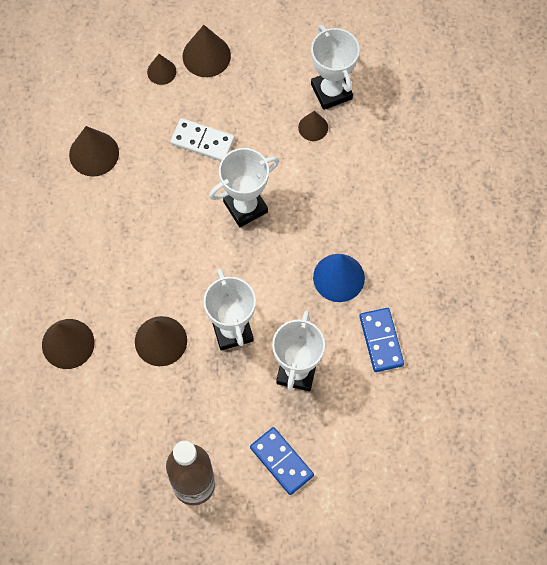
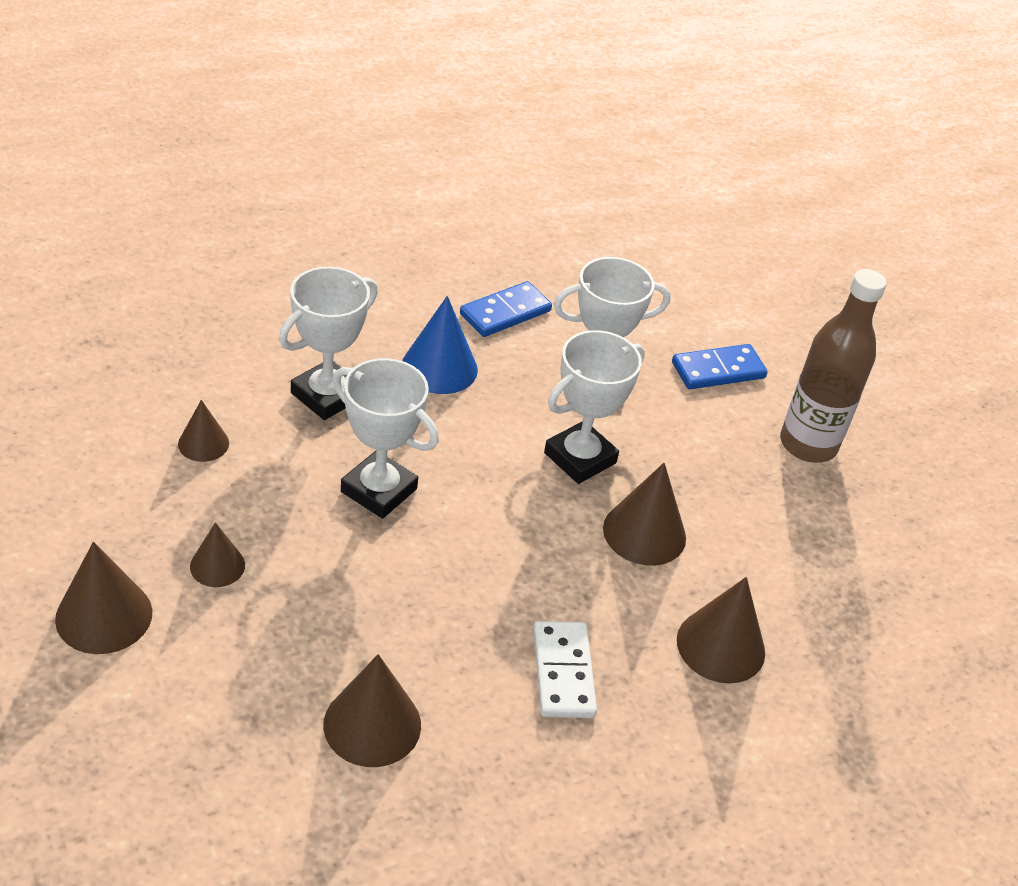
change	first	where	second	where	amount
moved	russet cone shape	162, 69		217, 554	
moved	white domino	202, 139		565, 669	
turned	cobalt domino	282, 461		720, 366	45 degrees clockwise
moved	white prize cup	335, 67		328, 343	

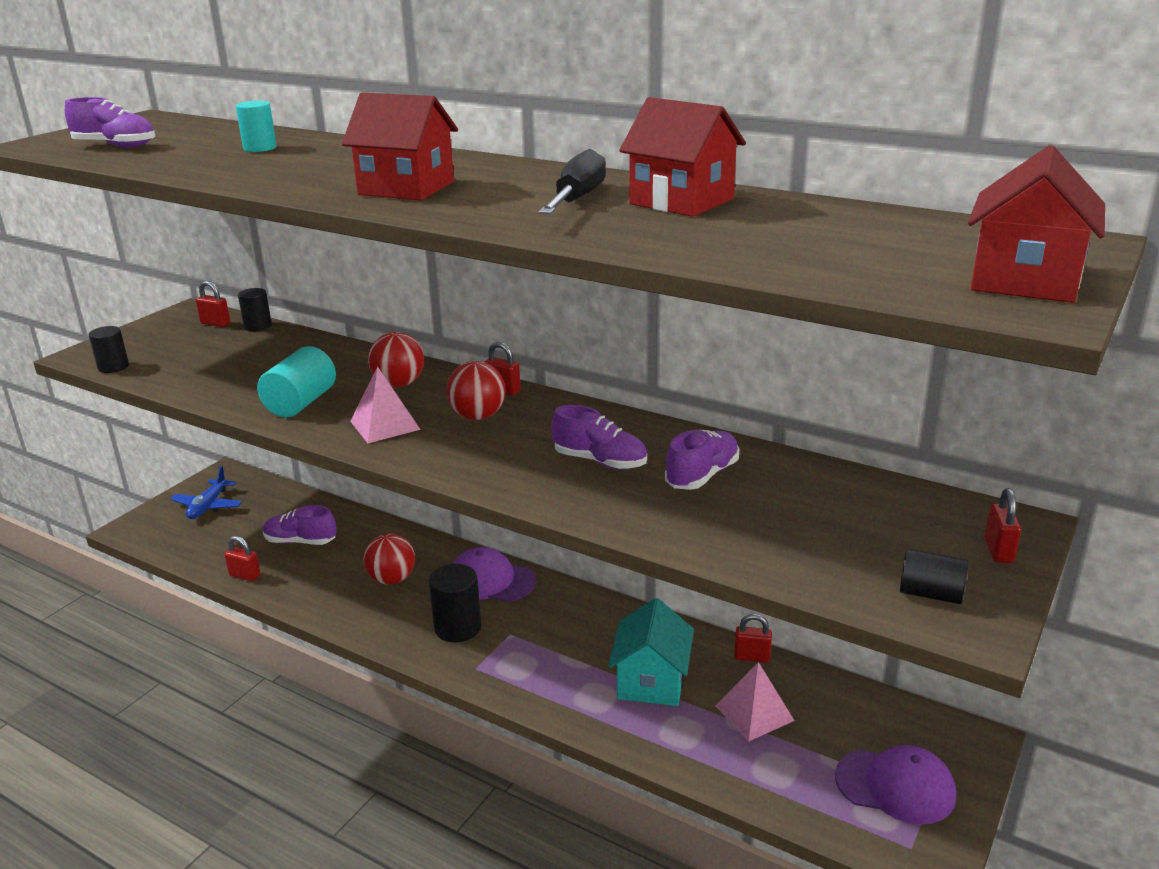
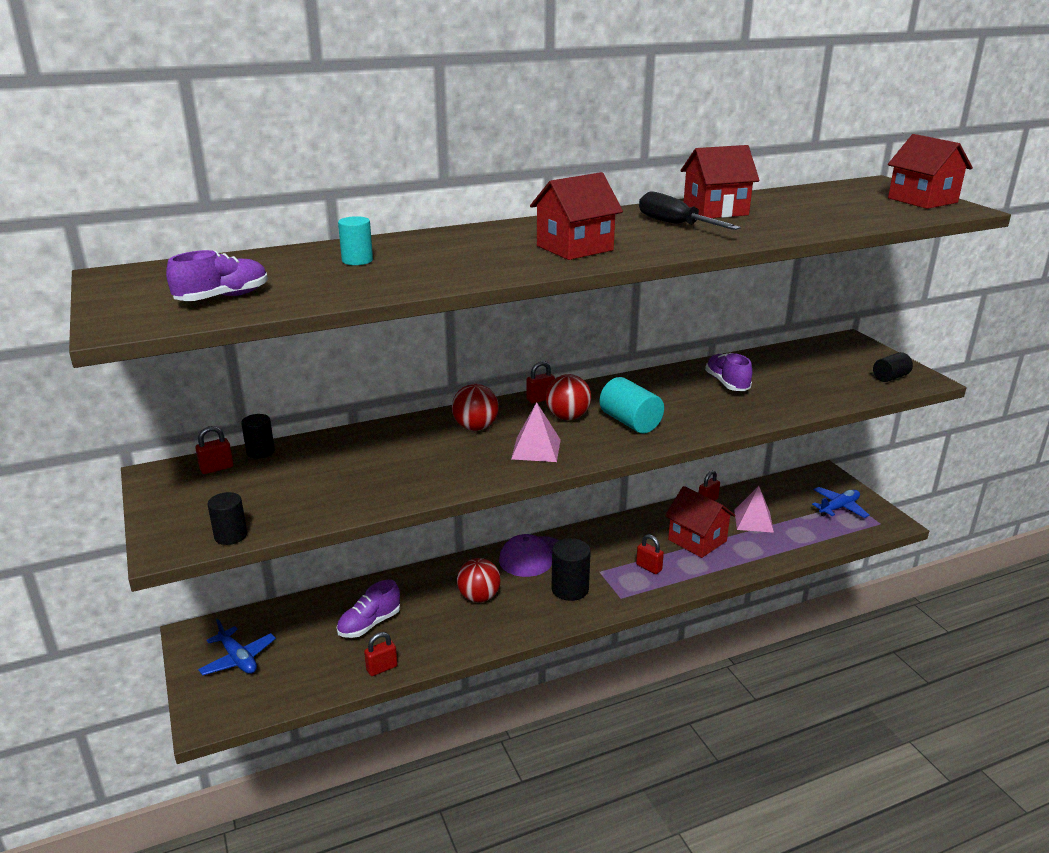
change	first	where	second	where	amount
moved	aqua cylinder	296, 382		631, 405	
removed	purple shoe	599, 437			
recoloured	aqua toy house	651, 652	crimson toy house	700, 522	
replaced	purple cap	895, 785	cobalt plane	840, 502	
moved	crimson padlock	1002, 525		650, 554	

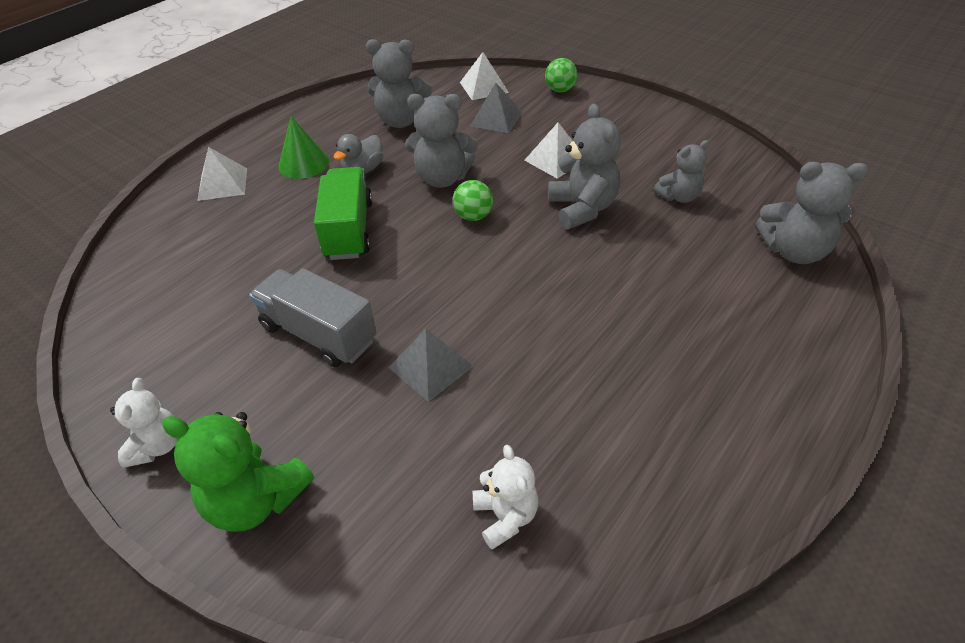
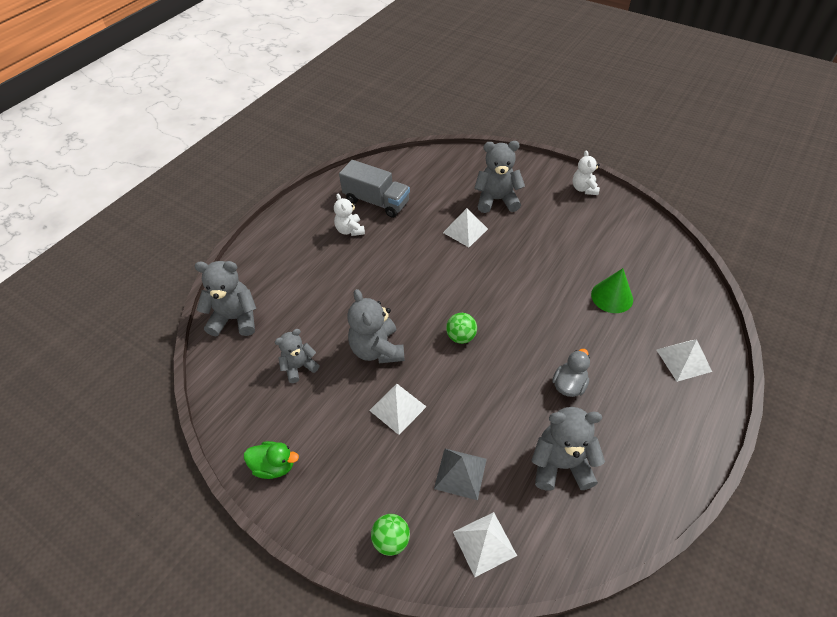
change	first	where	second	where	amount
removed	green teddy	238, 472			
moved	ash-grey toy truck	313, 317		374, 189	
moved	green cone shape	303, 147		612, 290	
removed	green toy truck	343, 213			
recoloured	ash-grey solid pyramid	431, 365	white solid pyramid	465, 227	
moved	ash-grey teddy	441, 141		499, 177	
moved	white teddy	506, 497		349, 215	
added			green rubber duck	271, 460	

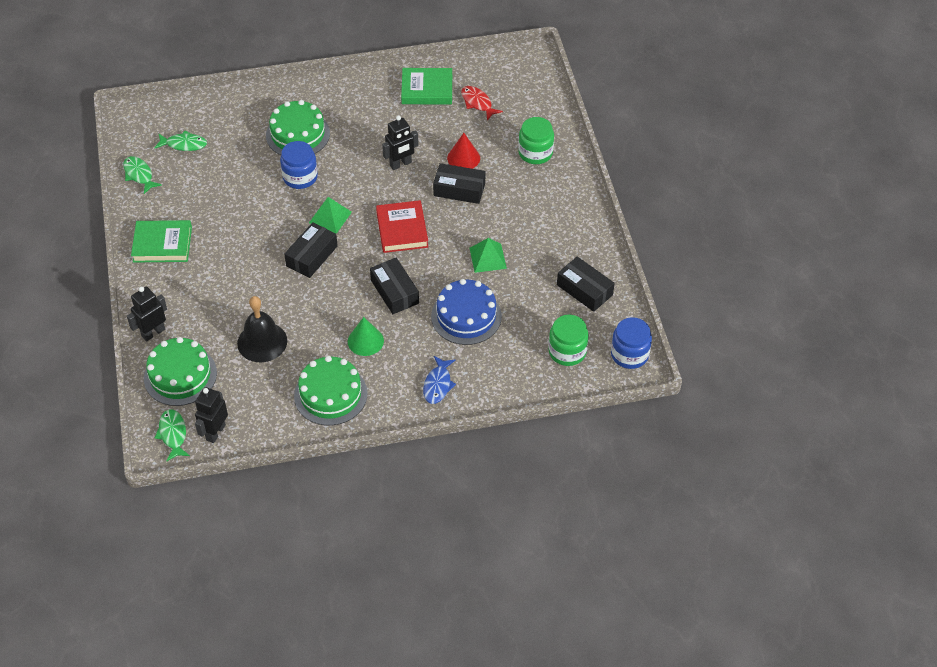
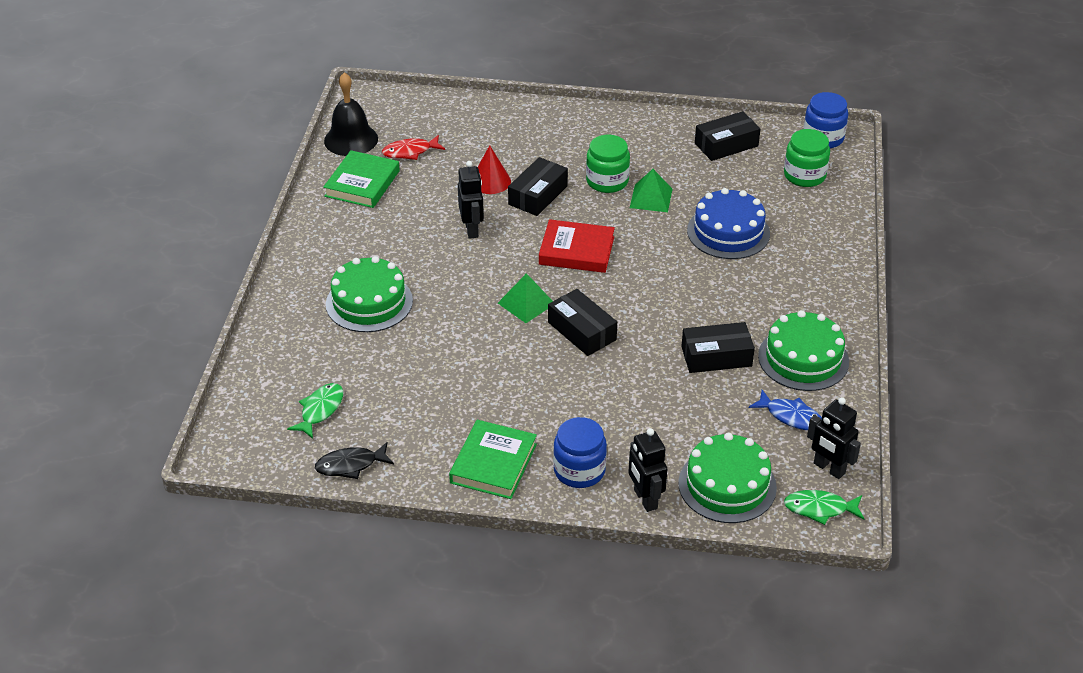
change	first	where	second	where	amount
recoloured	green toy fish	142, 175	black toy fish	354, 460	
moved	black school bell	262, 329		351, 114	
moved	cobalt jam jar	299, 165		580, 452	
removed	green cone shape	366, 336			
moved	black box	394, 286		718, 347	
moved	cobalt toy fish	439, 380		785, 410	
moved	green jam jar	536, 140		608, 164	

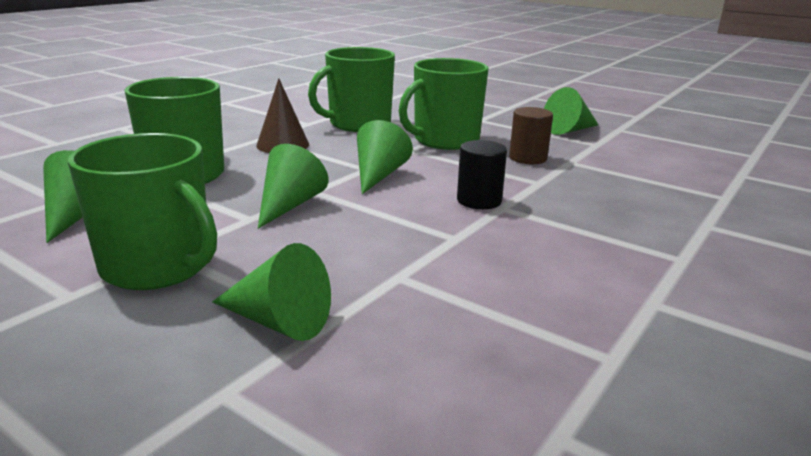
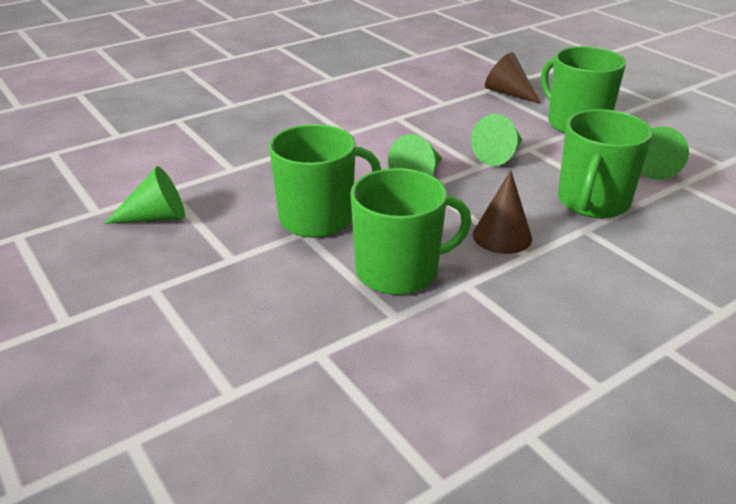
change	first	where	second	where	amount
recoloured	green cone shape	271, 292	russet cone shape	513, 78	
removed	black cylinder	482, 174			
removed	russet cylinder	531, 135			

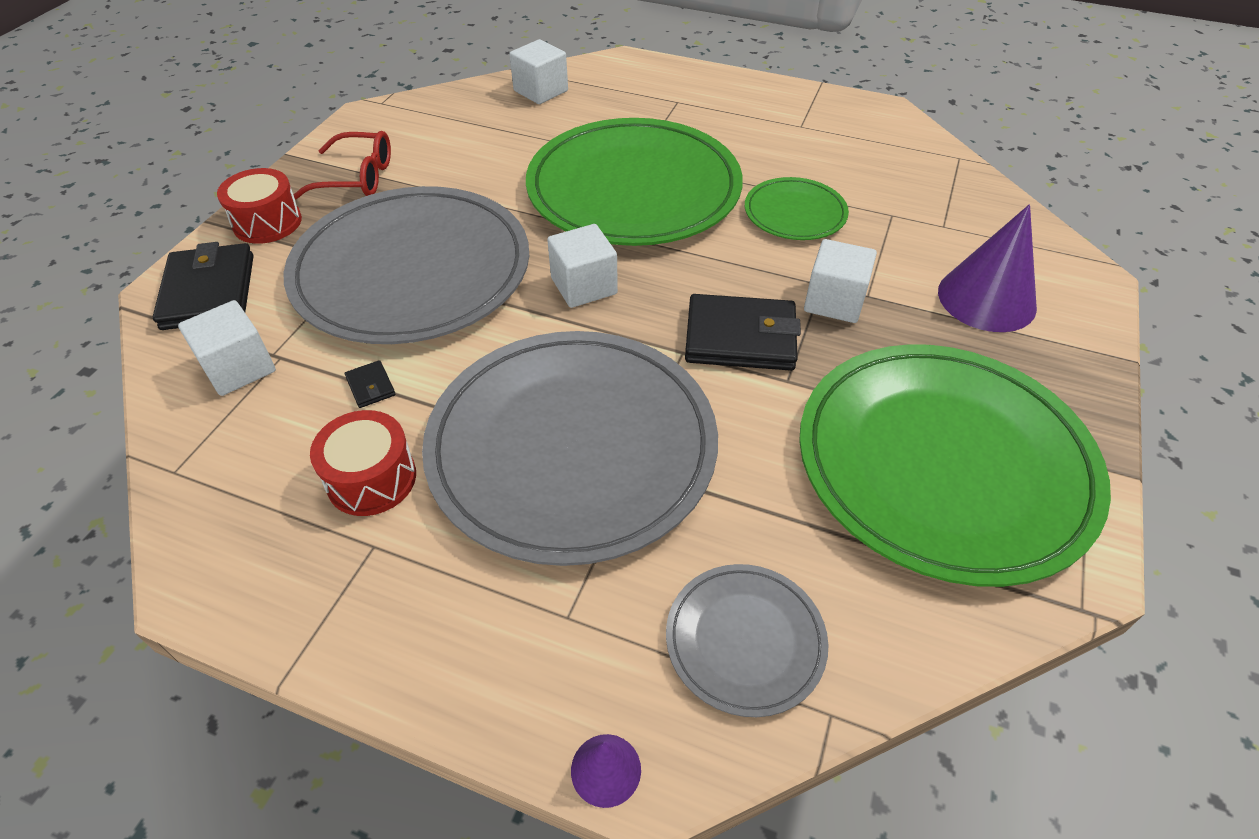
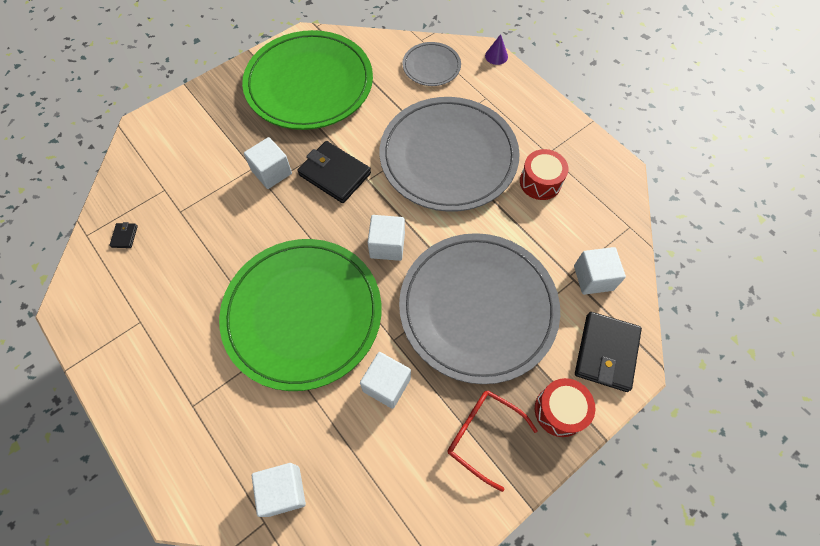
change	first	where	second	where	amount
moved	black card wallet	370, 384		123, 235	
removed	green flat dish	797, 208			
removed	purple cone shape	987, 268			
added			white cube	385, 380	

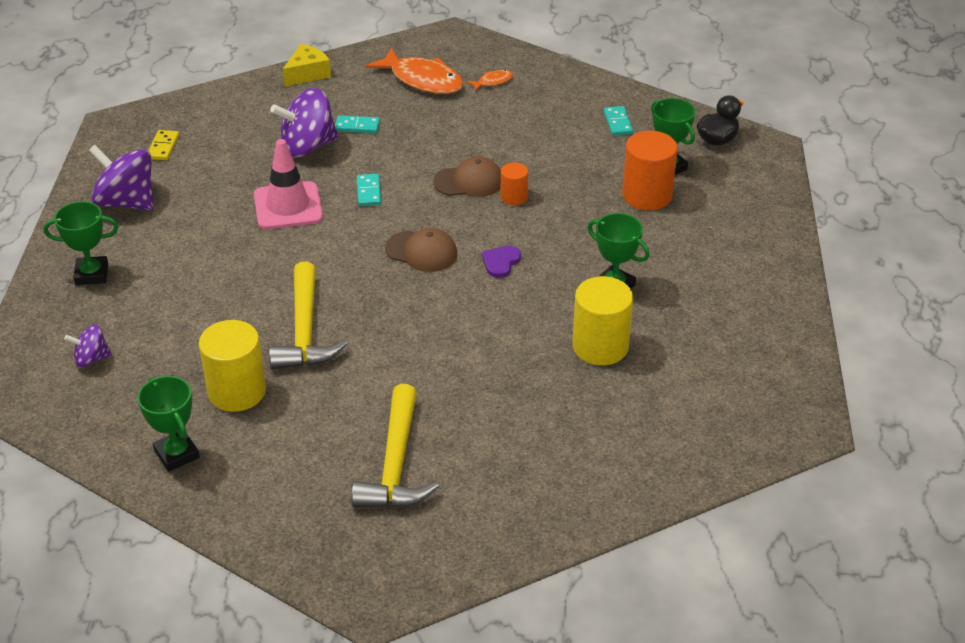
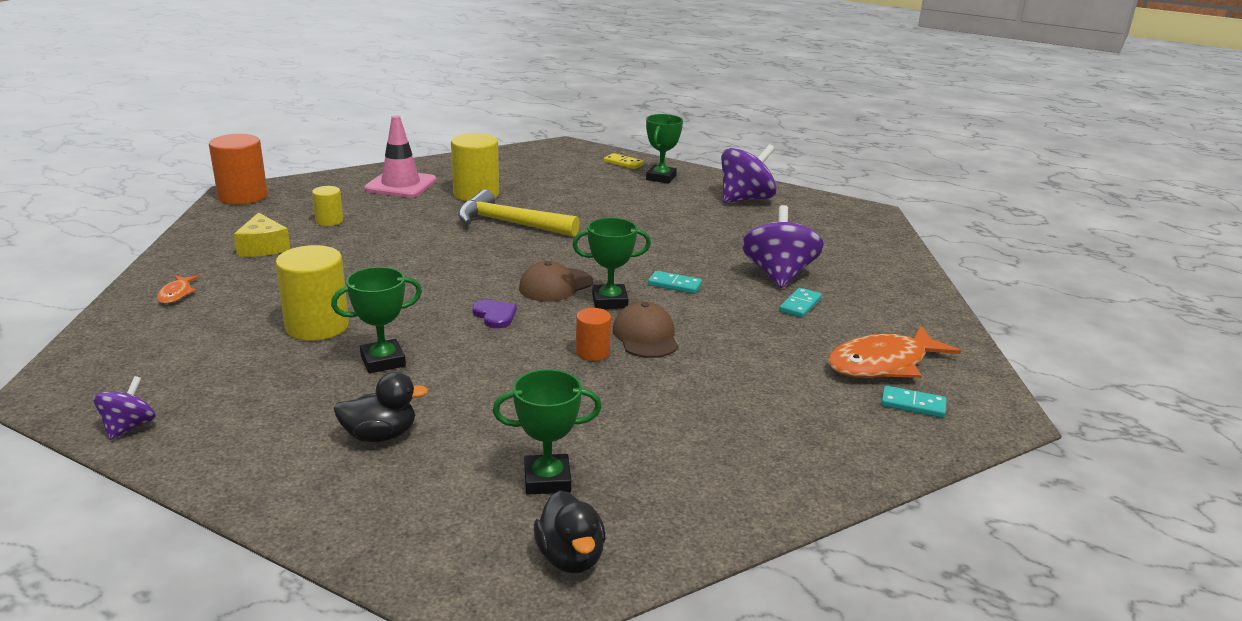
change	first	where	second	where	amount
moved	purple spinning top	88, 346		124, 408	
moved	green prize cup	168, 424		612, 263	
moved	bright yellow domino	163, 145		624, 161	
moved	rose-pink traffic cone	288, 184		400, 156	
moved	bright yellow cheese	307, 65		262, 234	
replaced	bright yellow carpenter's hammer	395, 446	bright yellow cylinder	327, 206	
turned	russet cap	467, 177		645, 329	150 degrees clockwise
moved	orange-coloured toy fish	489, 80		178, 289	
moved	aqua domino	618, 121		913, 402	
moved	orange-coloured cylinder	650, 170		238, 169	
added			black rubber duck	380, 407	

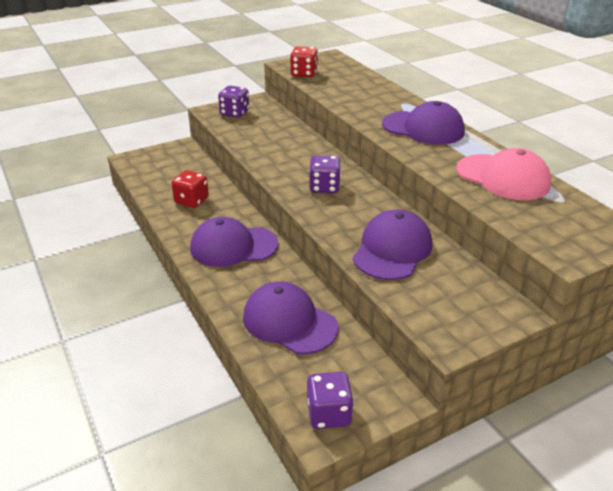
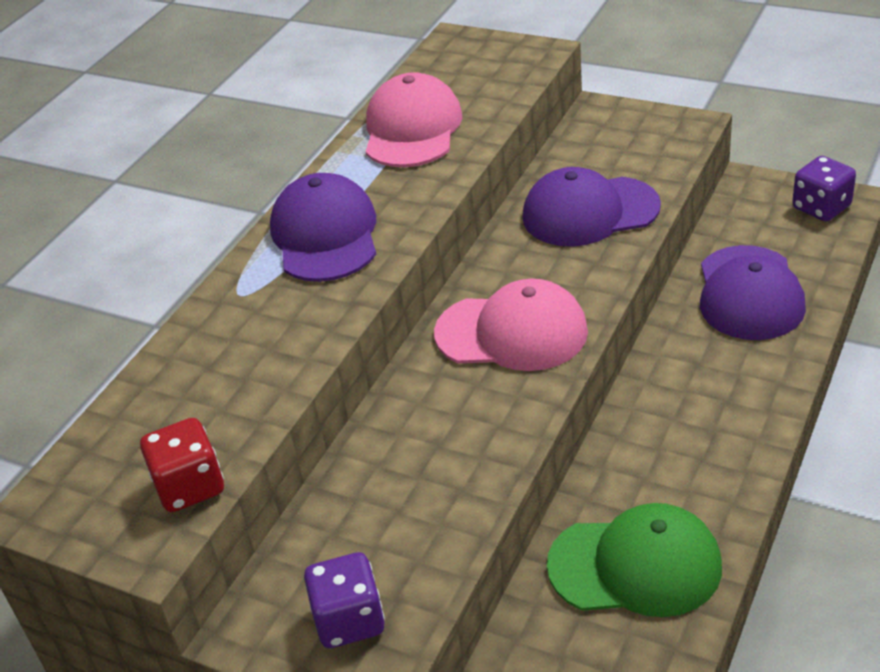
change	first	where	second	where	amount
replaced	crimson game die	190, 189	green cap	634, 560	
removed	purple cap	234, 242			
replaced	purple game die	325, 174	rose-pink cap	511, 325	

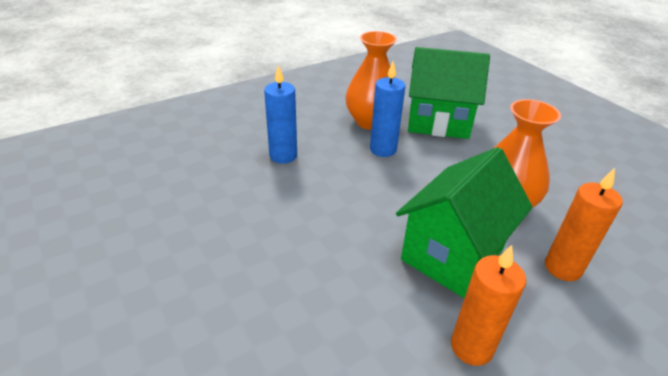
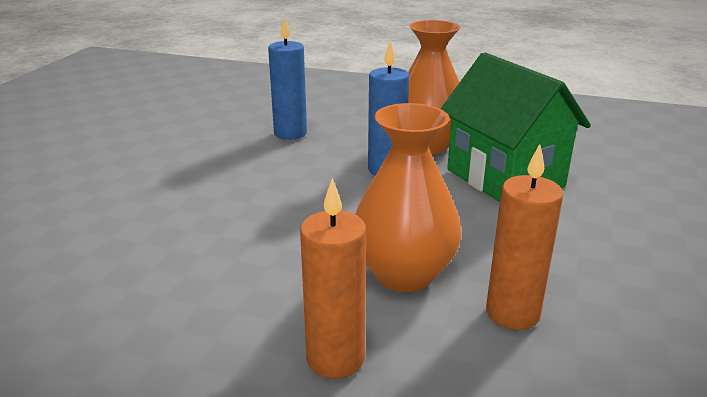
change	first	where	second	where	amount
removed	green toy house	464, 222			
moved	orange-coloured pillar candle	488, 305		524, 237	

